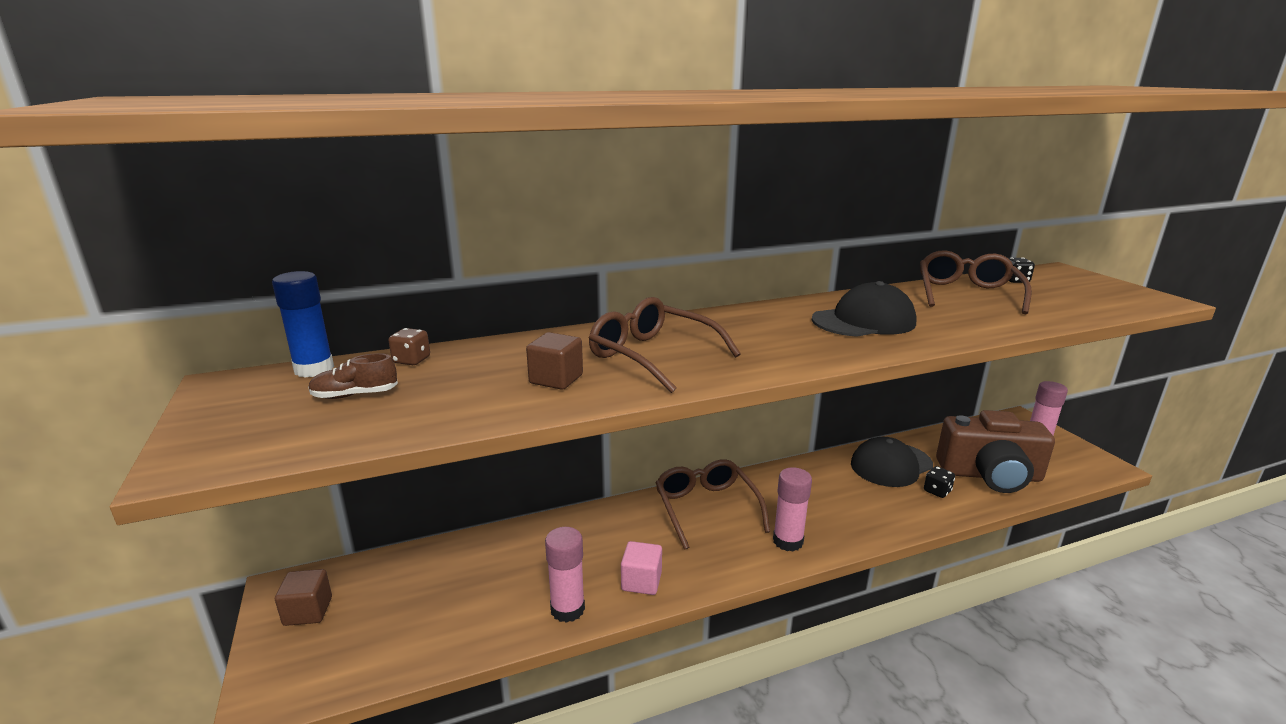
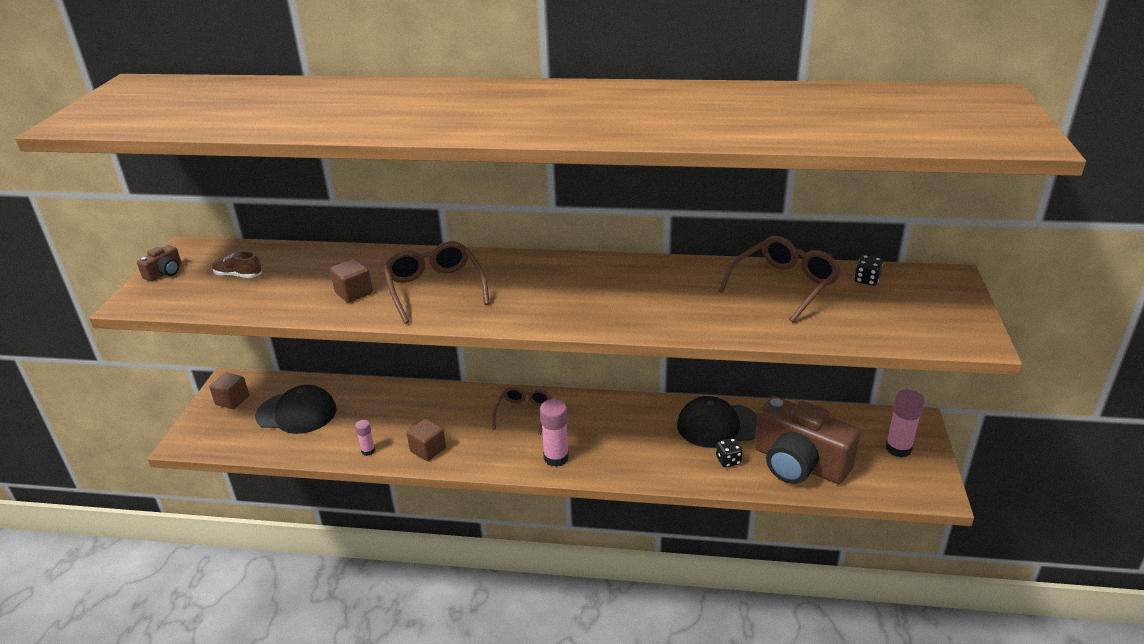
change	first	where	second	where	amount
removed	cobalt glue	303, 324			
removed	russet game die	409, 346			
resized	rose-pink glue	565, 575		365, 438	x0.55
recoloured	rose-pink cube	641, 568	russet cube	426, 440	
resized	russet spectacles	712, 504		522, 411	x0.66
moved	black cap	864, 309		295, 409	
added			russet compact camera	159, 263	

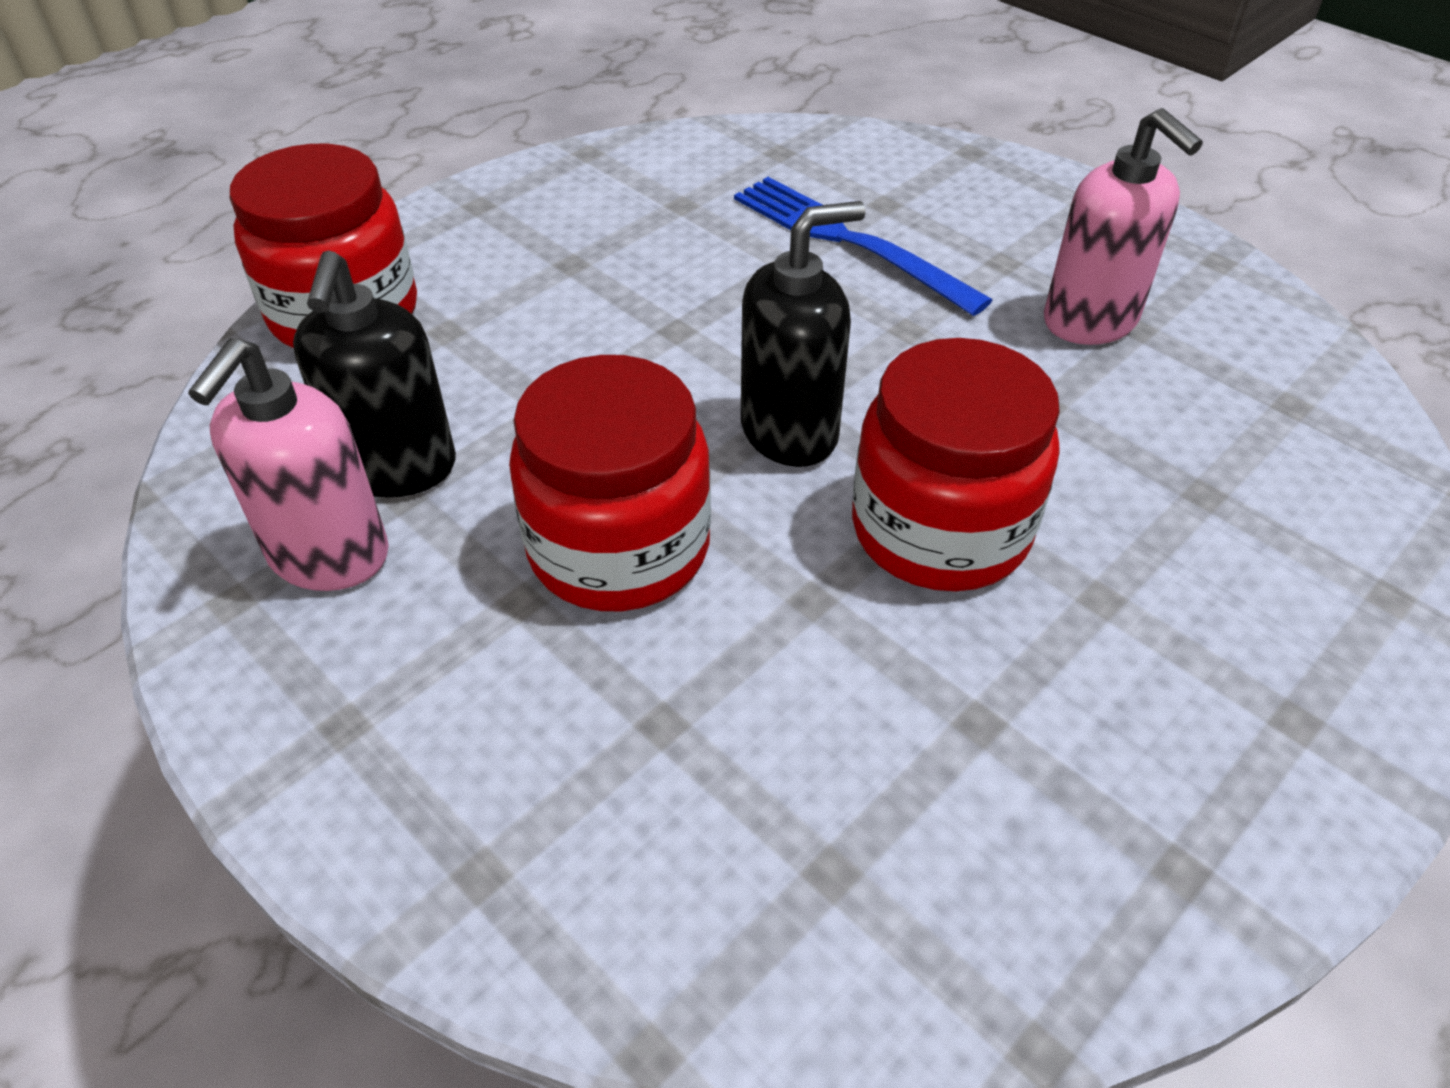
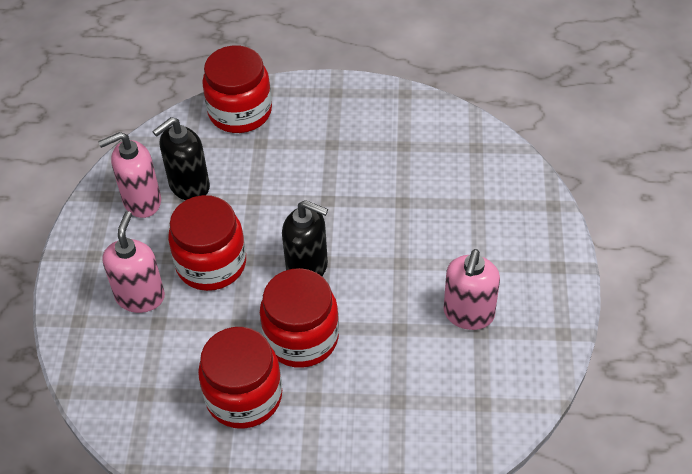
change	first	where	second	where	amount
removed	cobalt fork	863, 246			
added			rose-pink soap pump	133, 262	
added			crimson jam jar	240, 378	

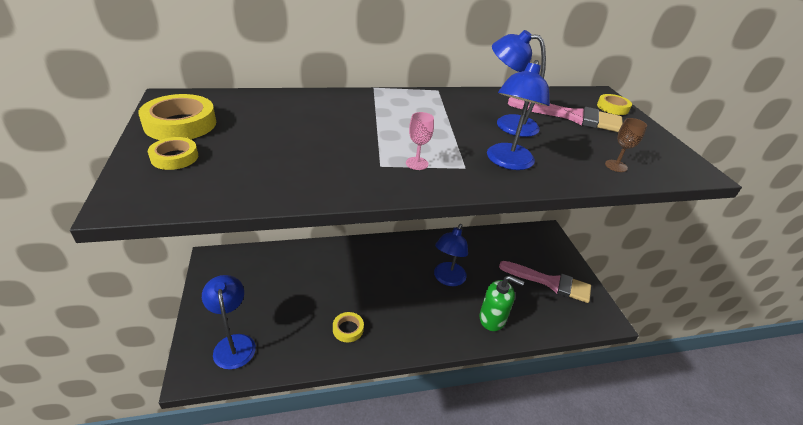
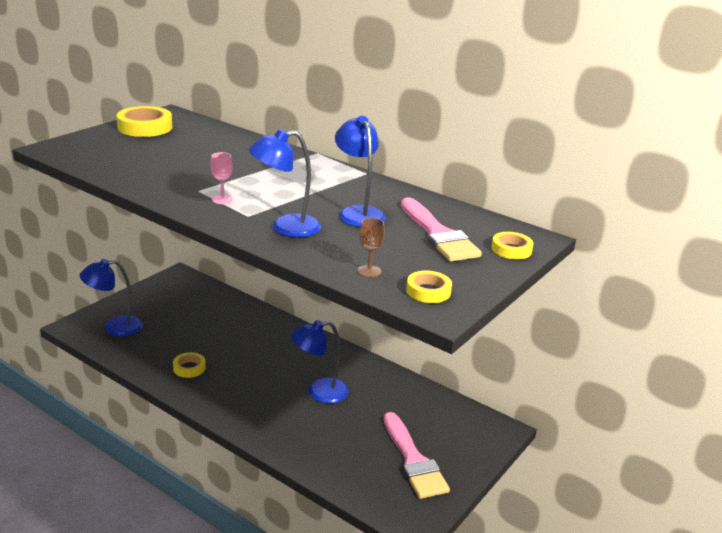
change	first	where	second	where	amount
moved	bright yellow tape	173, 153		429, 287	
turned	cobalt reading lamp	229, 322		111, 298	135 degrees counterclockwise
removed	green soap pump	501, 303			

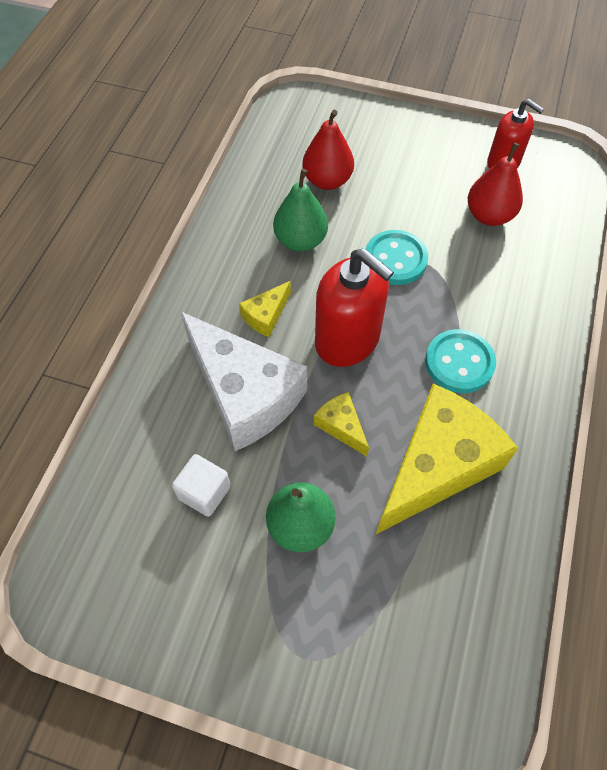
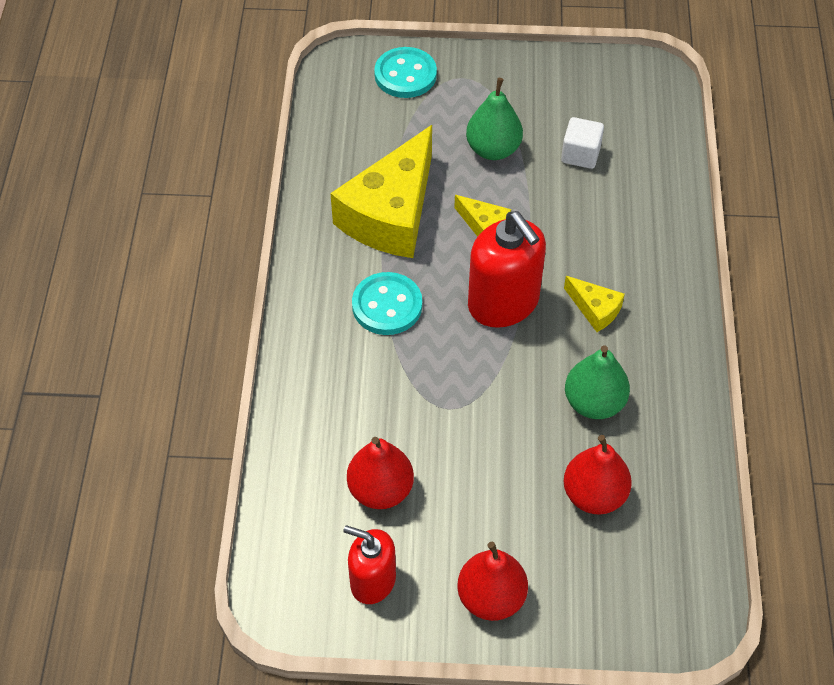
change	first	where	second	where	amount
removed	white cheese	243, 381			
turned	bright yellow cheese	265, 309		594, 304	105 degrees clockwise
turned	crimson soap pump	354, 307		507, 269	150 degrees counterclockwise
moved	aqua sewing button	397, 257		405, 72	
added			crimson toy pear	492, 581	

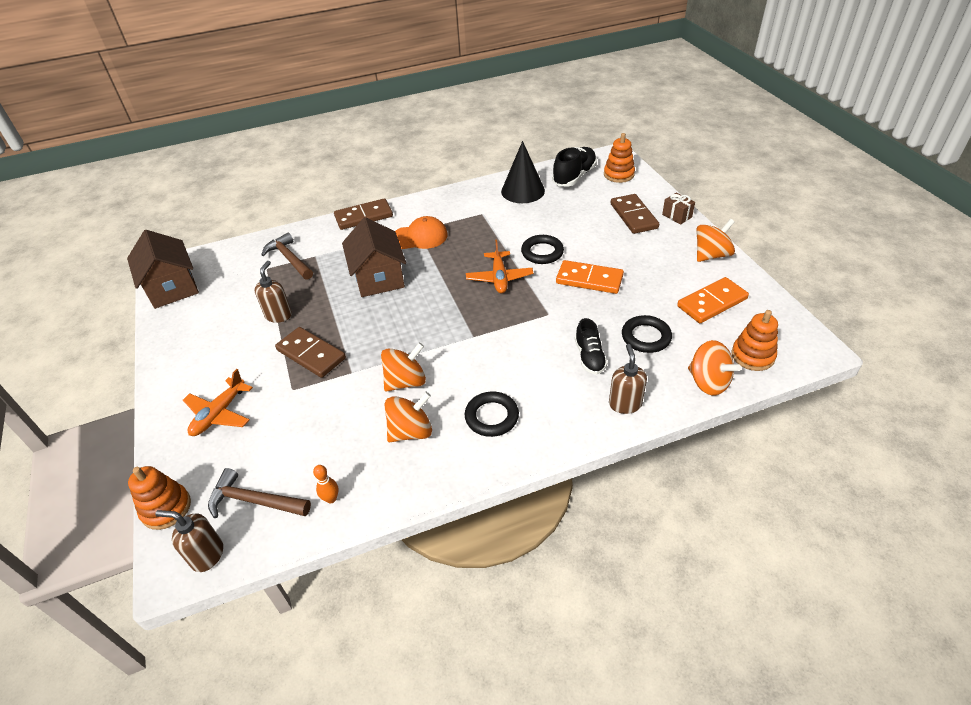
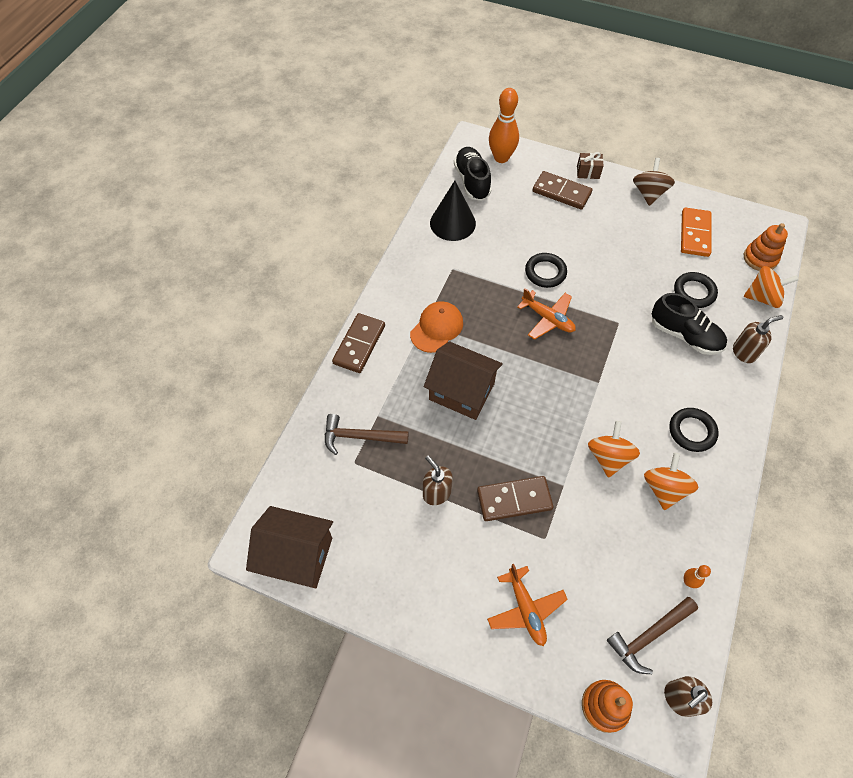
change	first	where	second	where	amount
removed	orange-coloured domino	590, 277			
resized	black shoe	591, 346		689, 324	x1.52
replaced	orange-coloured stacking toy	619, 158	orange-coloured tenpin	504, 125	
turned	russet soap pump	628, 379		758, 339	120 degrees clockwise
recoloured	orange-coloured spinning top	715, 240	russet spinning top	654, 182	

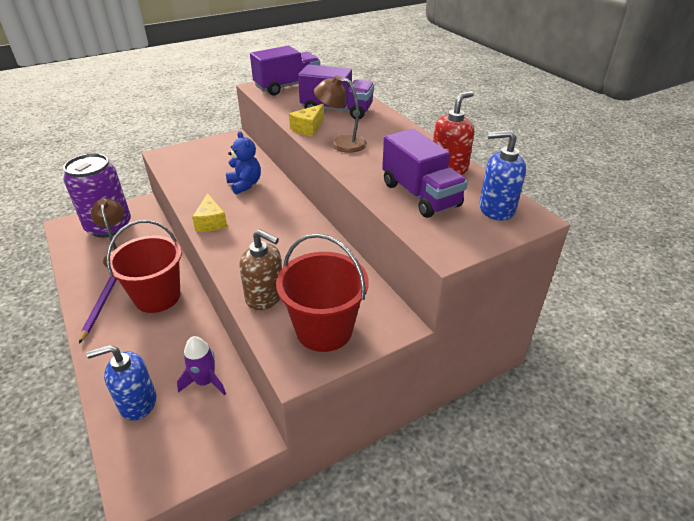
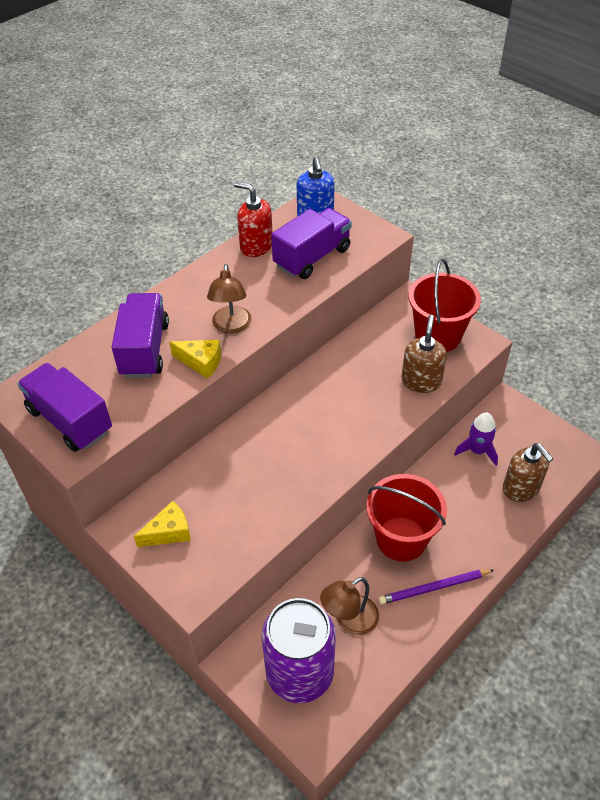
change	first	where	second	where	amount
recoloured	cobalt soap pump	121, 383	russet soap pump	528, 472	
moved	bright yellow cheese	209, 212		162, 524	
removed	cobalt teddy	243, 163			

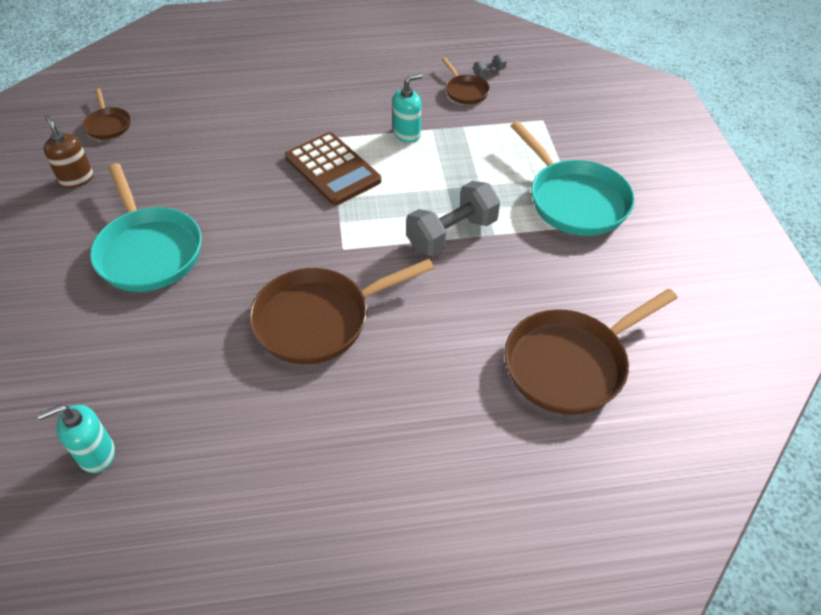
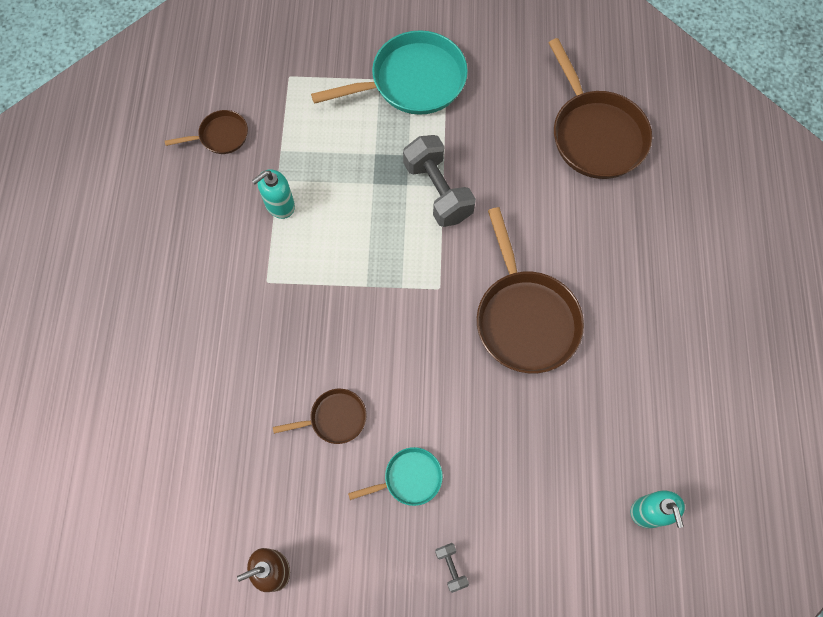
change	first	where	second	where	amount
moved	russet skillet	107, 114		320, 416	
resized	aqua skillet	146, 227		395, 476	x0.51
removed	russet pocket calculator	333, 168			
turned	aqua soap pump	407, 108		273, 194	105 degrees counterclockwise
moved	ash-grey hand weight	490, 65		452, 568	

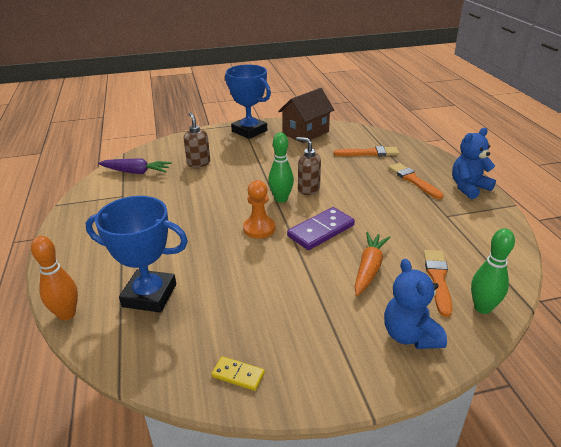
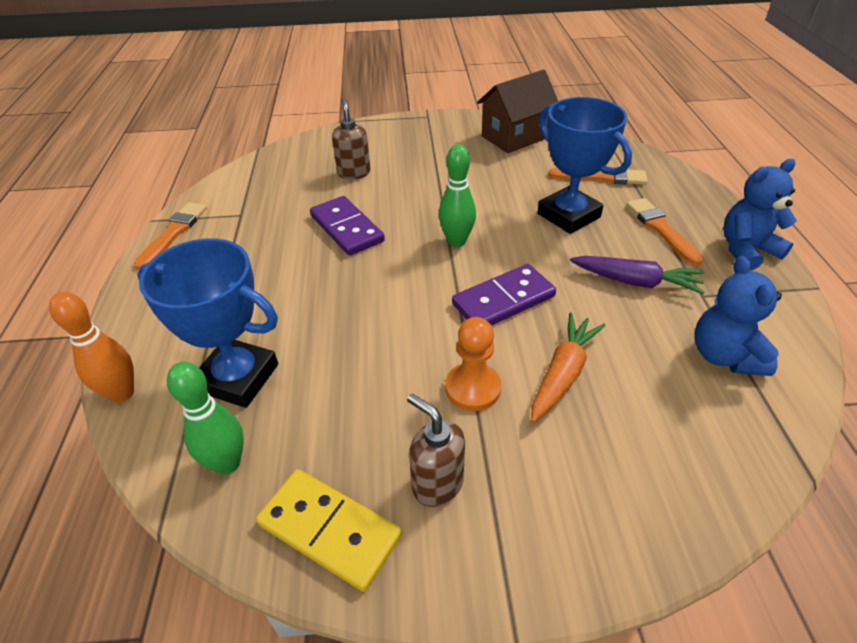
change	first	where	second	where	amount
moved	purple carrot	135, 166		637, 275	
resized	bright yellow domino	238, 373		329, 530	x1.85
moved	cobalt prize cup	248, 102		584, 165	
moved	orange-coloured game pawn	259, 209		473, 364	
moved	russet soap pump	308, 166		436, 450	
moved	cobalt teddy	415, 304		738, 316	
moved	orange-coloured paint brush	438, 283		170, 236	
moved	green tenpin	493, 271		205, 418	
added			purple domino	347, 226	

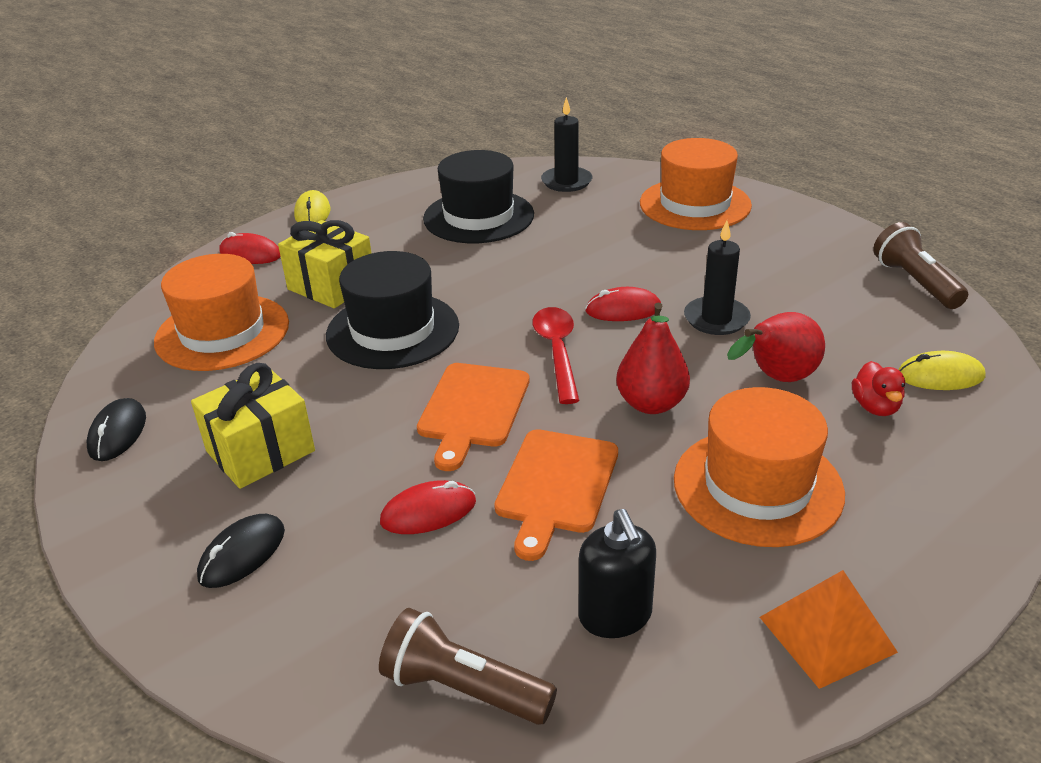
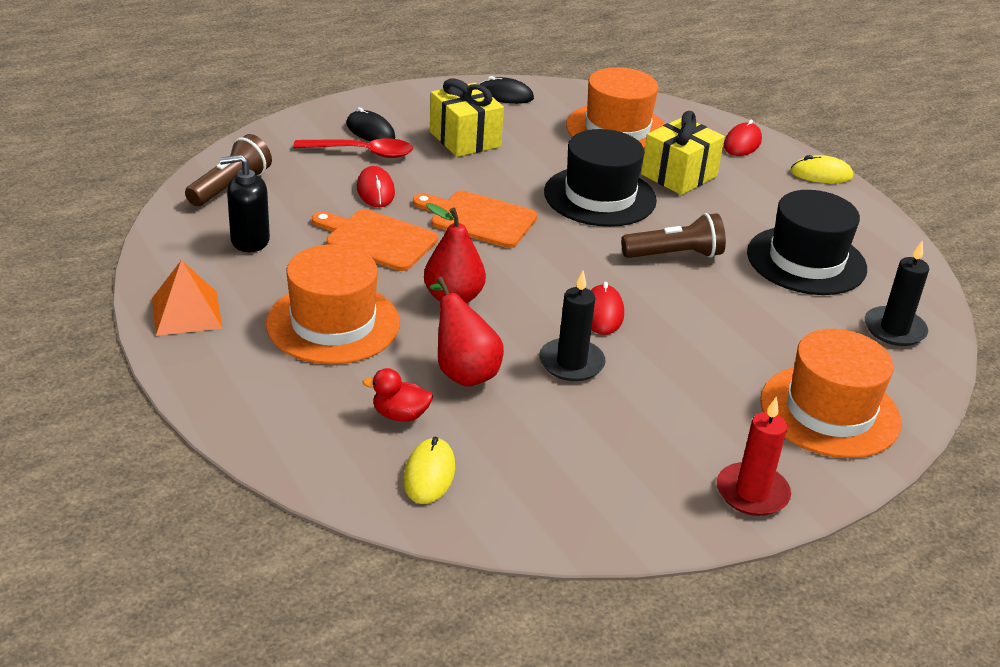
change	first	where	second	where	amount
moved	crimson tablespoon	556, 355		353, 148	
moved	russet pocket torch	920, 265		673, 235	
added			crimson pillar candle	754, 456	

